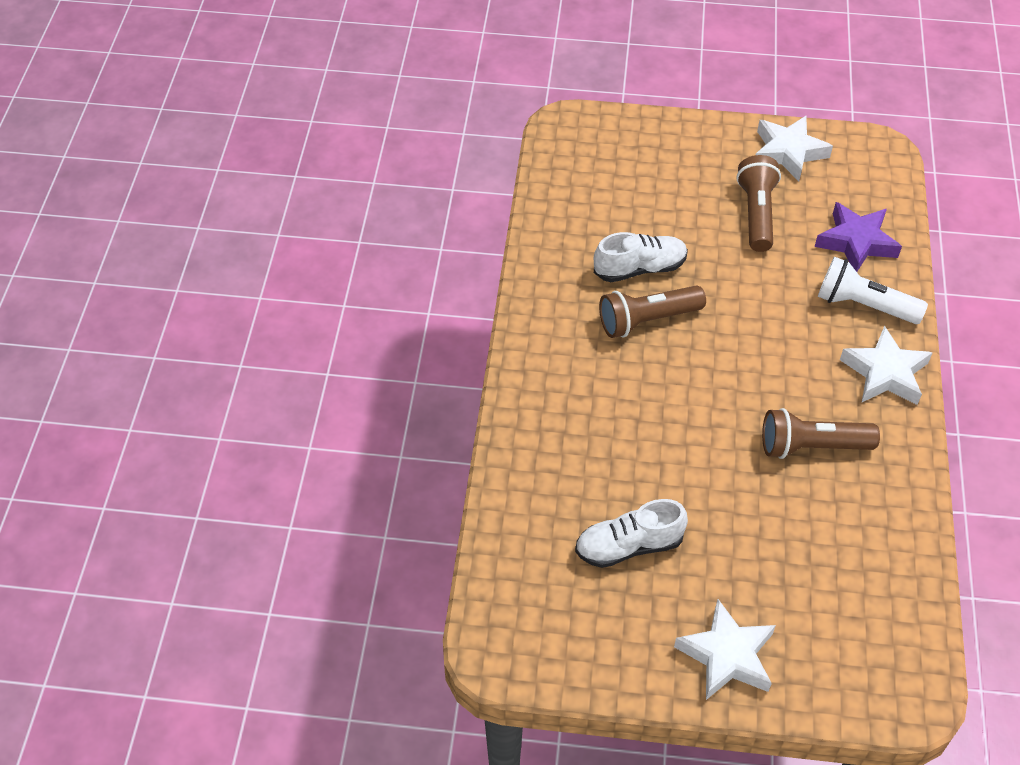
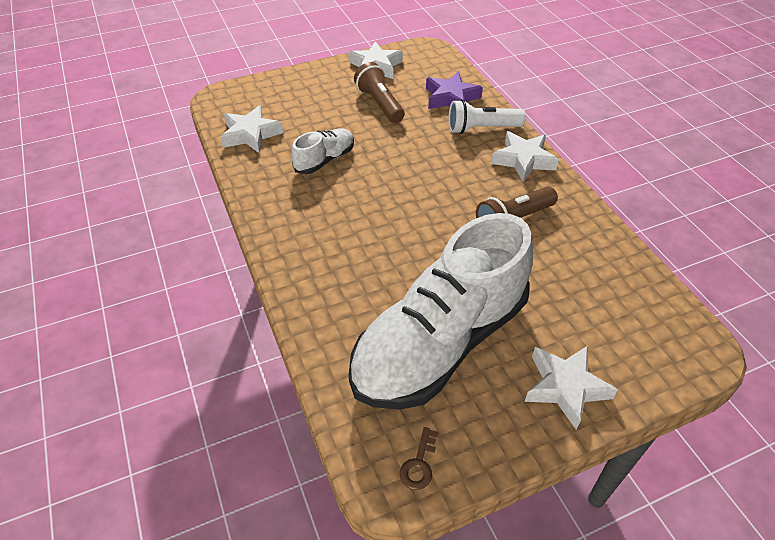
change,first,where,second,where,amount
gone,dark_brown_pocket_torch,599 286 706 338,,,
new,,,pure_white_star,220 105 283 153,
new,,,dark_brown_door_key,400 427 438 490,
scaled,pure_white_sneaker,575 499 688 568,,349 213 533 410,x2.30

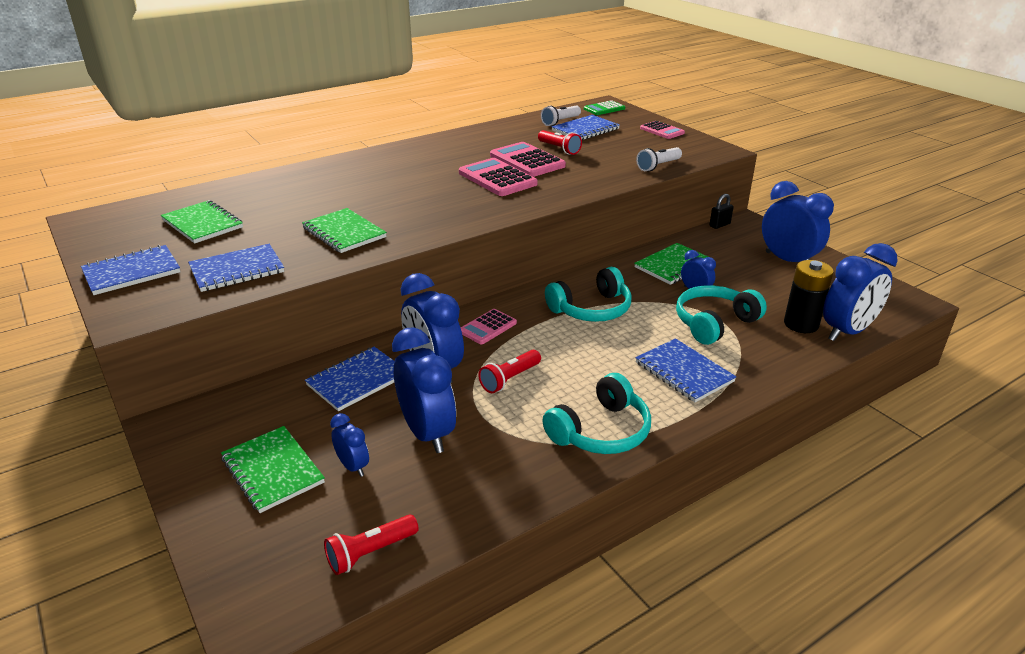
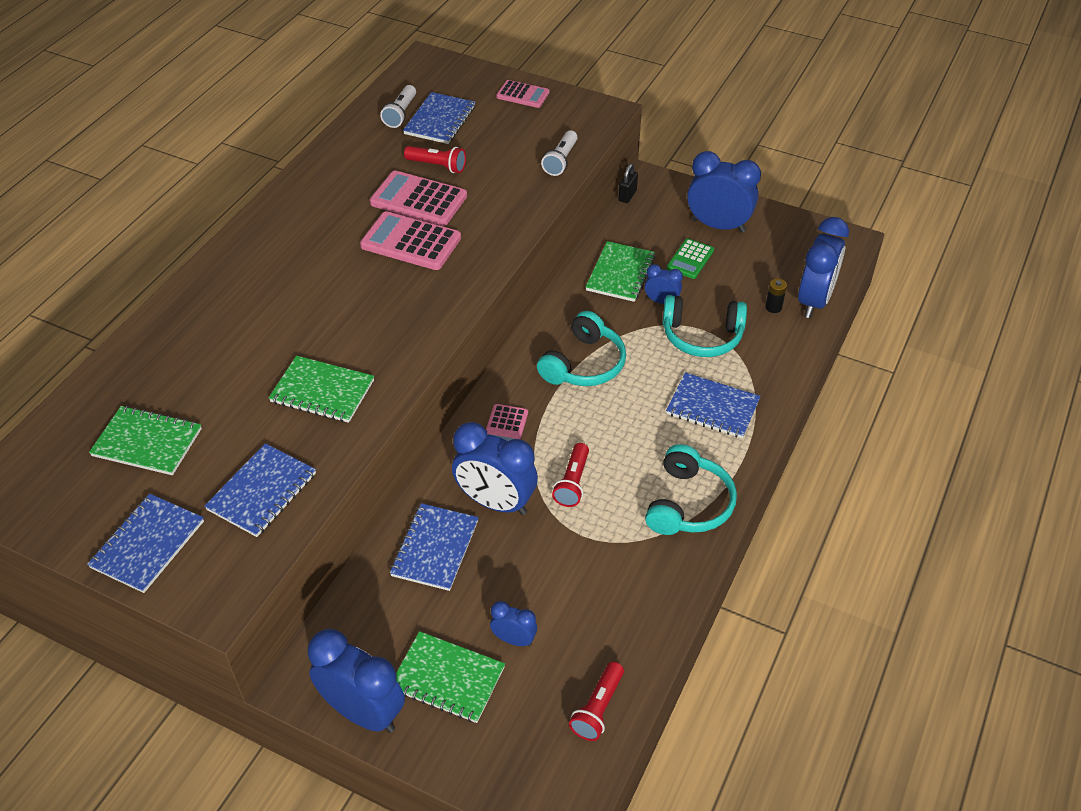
change,first,where,second,where,amount
shifted,royal_blue_clock,392 327 456 453,,308 629 405 733,
shifted,green_pocket_calculator,584 100 625 115,,667 239 714 279,
rotated,turquoise_headset,676 285 767 345,,662 295 747 357,105 degrees counterclockwise
scaled,jet-black_battery,784 260 834 333,,765 278 787 313,x0.50

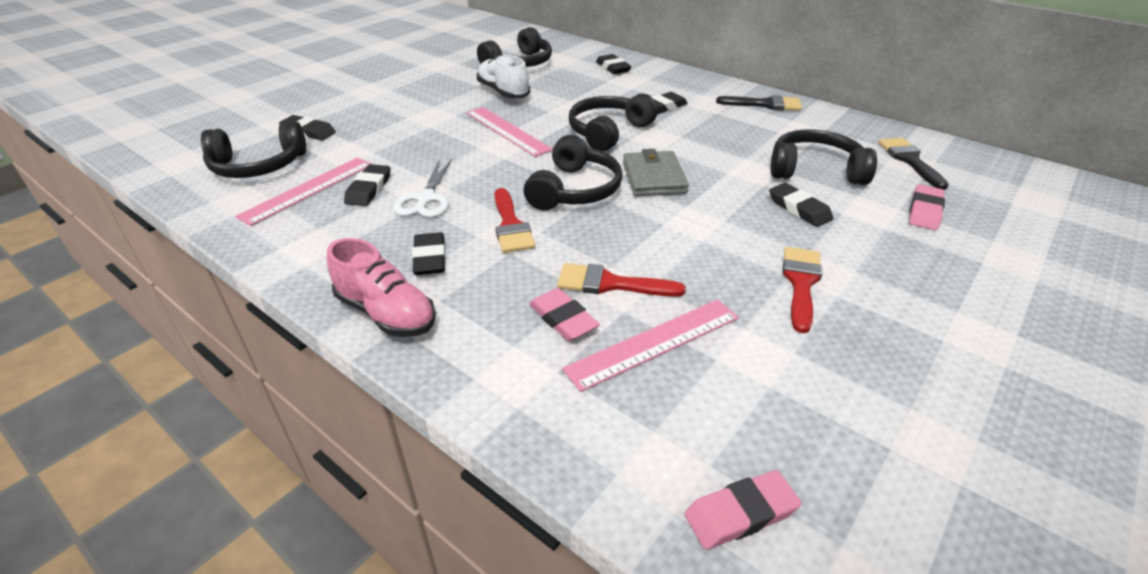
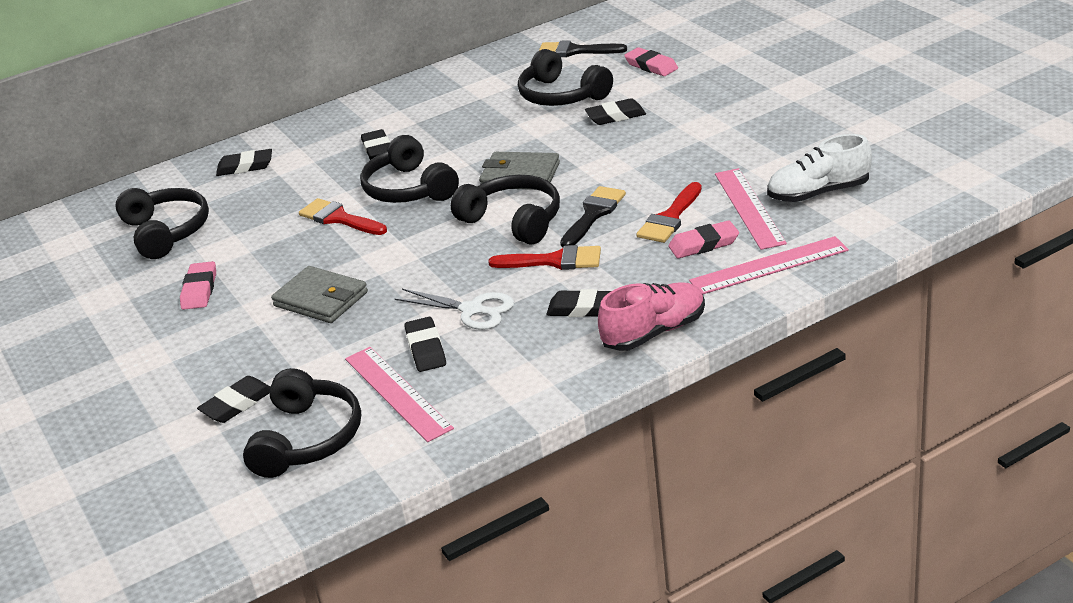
change,first,where,second,where,amount
new,,,gray_billfold,271 266 368 323,
shifted,pink_measuring_stick,466 107 553 157,,689 236 849 294,
shifted,pure_white_sneaker,477 55 530 99,,767 134 872 202,
shifted,pink_pencil_eraser,684 470 801 550,,180 261 216 310,
shifted,jet-black_brush,716 95 802 111,,560 186 626 248,
shifted,crimson_brush,782 247 822 333,,299 198 387 235,
rotated,jet-black_pencil_eraser,344 164 391 206,,405 317 446 372,45 degrees clockwise
rotated,jet-black_headset,771 129 877 185,,518 49 613 106,75 degrees counterclockwise

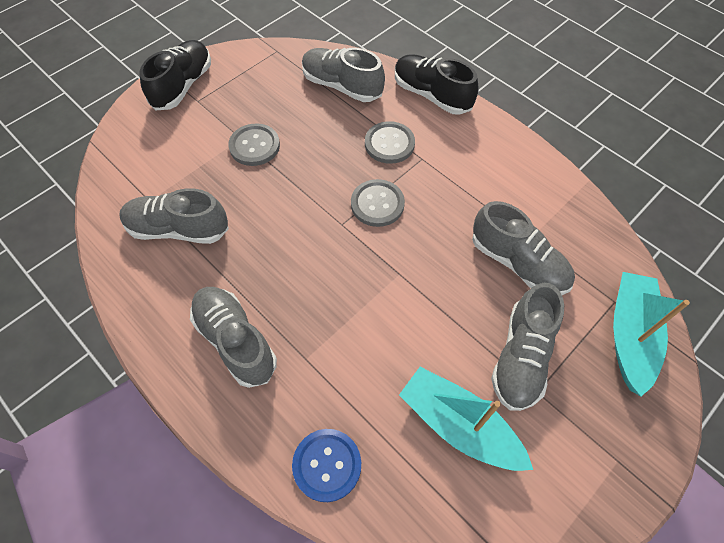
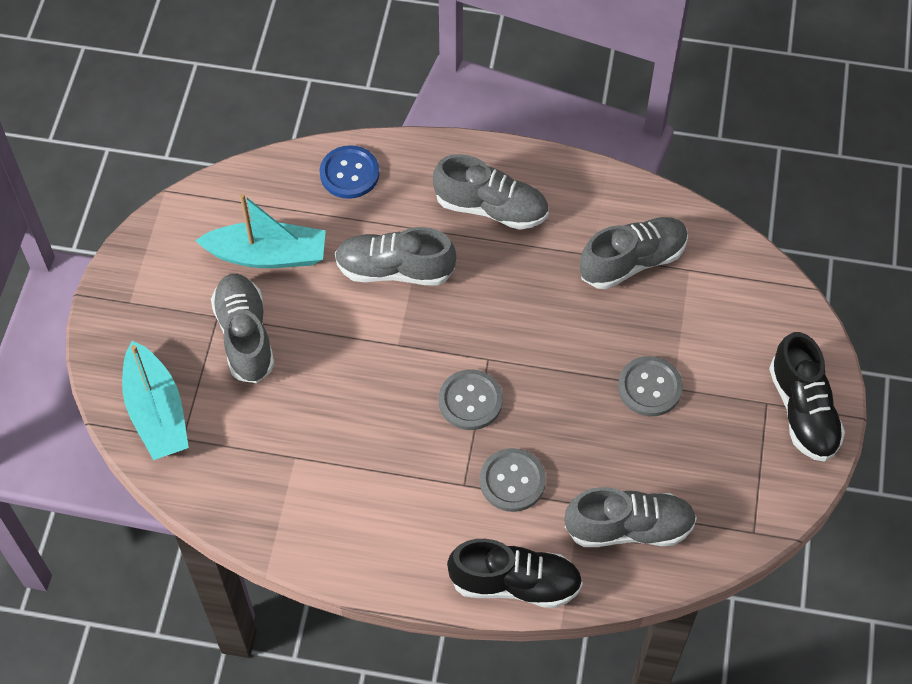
change,first,where,second,where,amount
shifted,gray_sneaker,472 201 575 295,,335 227 456 286,

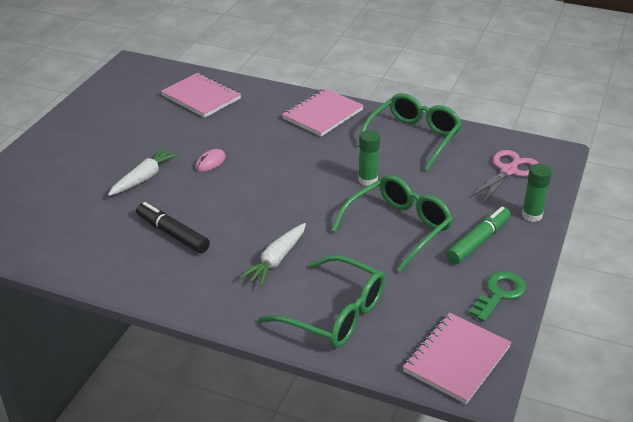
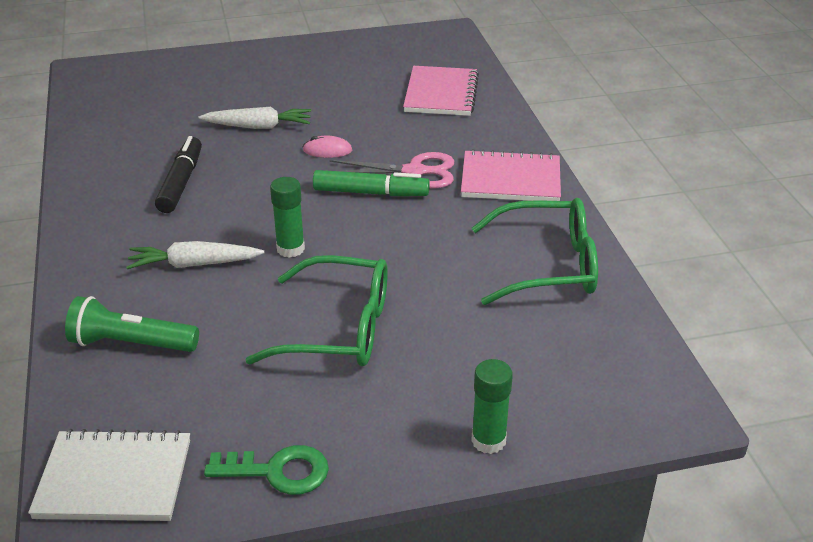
change,first,where,second,where,amount
shifted,green_stick_of_glue,358 130 380 186,,270 177 305 258,
shifted,green_felt_pen,446 207 511 264,,313 170 430 196,
shifted,pink_shears,469 150 539 204,,330 152 454 188,
swapped,green_glasses,259 255 385 348,green_pocket_torch,65 296 199 352,
repainted,pink_notebook,403 313 512 404,pure_white_notebook,28 429 190 521,

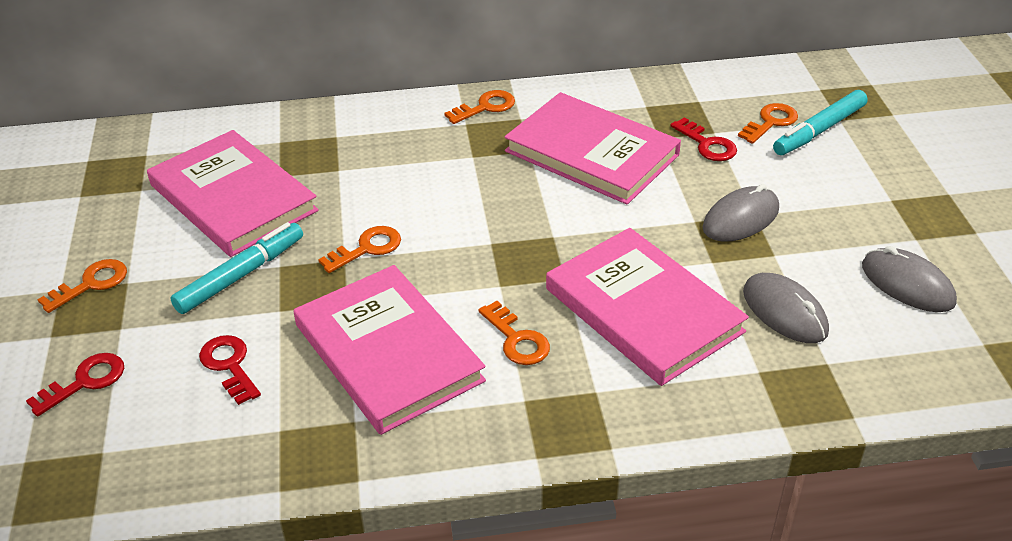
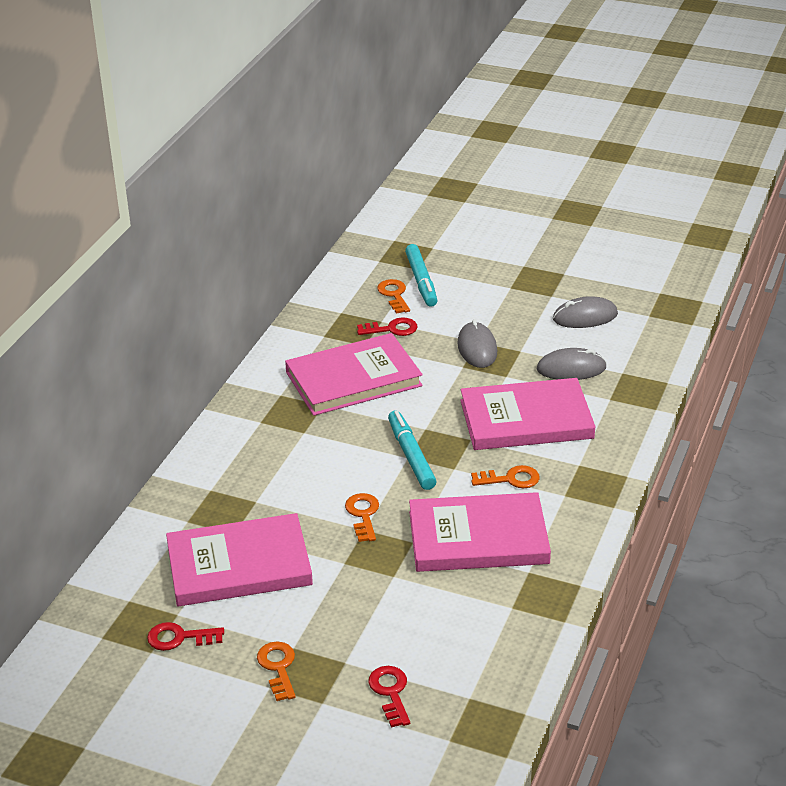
change,first,where,second,where,amount
gone,orange_door_key,444 90 515 124,,,
shifted,turquoise_felt_pen,170 222 303 314,,388 411 436 490,
shifted,crimson_door_key,199 335 261 405,,147 622 224 651,

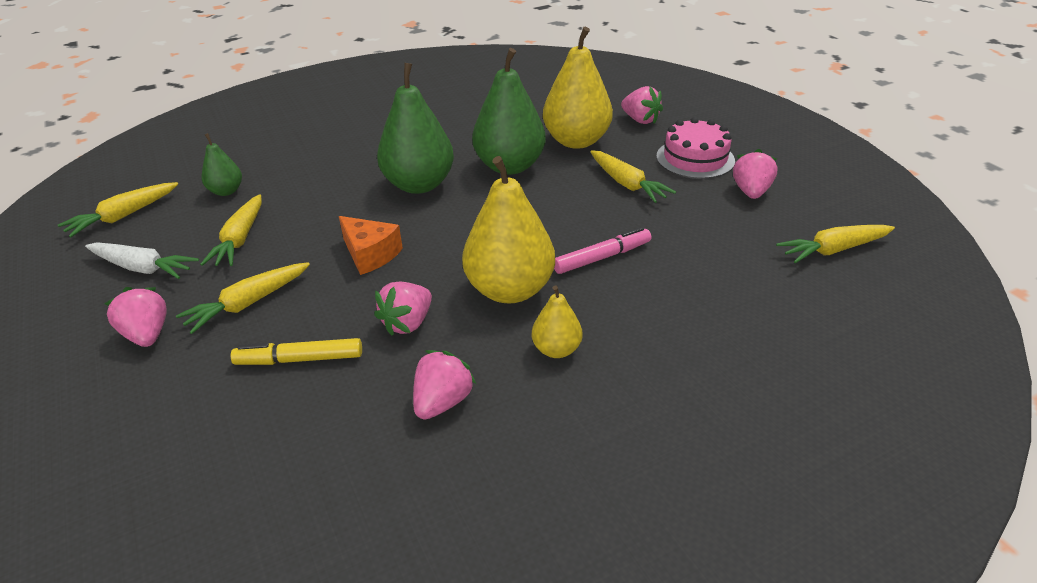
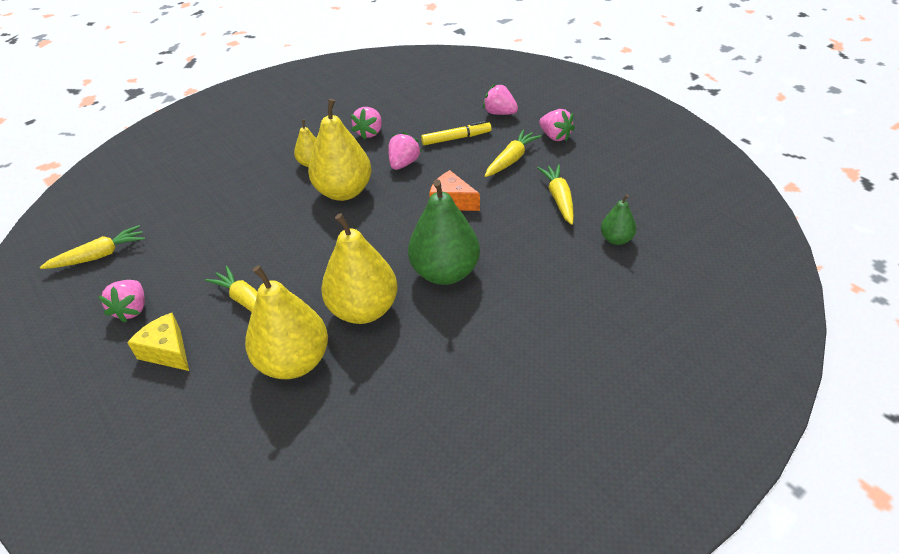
change,first,where,second,where,amount
gone,yellow_root_vegetable,58 182 178 238,,,
gone,pure_white_root_vegetable,85 242 199 279,,,
gone,pink_felt_pen,554 227 651 274,,,
shifted,pink_berry,621 86 663 124,,483 84 518 115,
swapped,pink_layer_cake,656 117 735 179,yellow_cheese_wedge,127 313 189 371,
repainted,green_toy_pear,472 48 546 175,yellow_toy_pear,321 213 398 324,

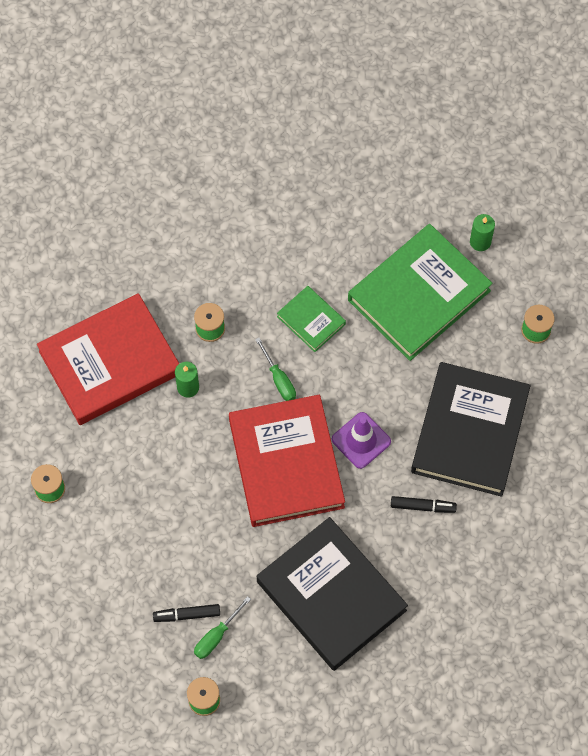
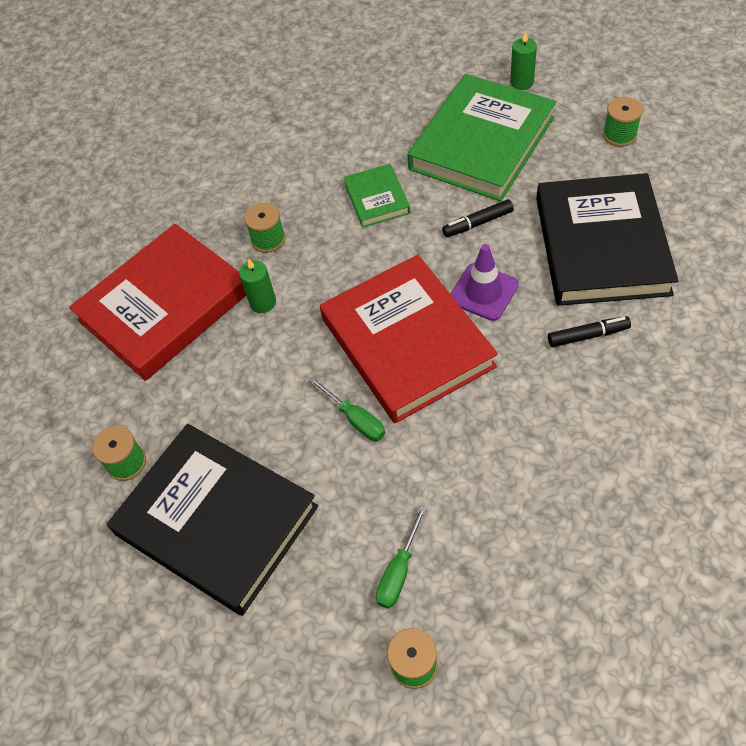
change,first,where,second,where,amount
shifted,jet-black_felt_pen,153 604 220 622,,442 199 514 237,
shifted,green_hand_screwdriver,255 338 296 401,,309 377 385 441,
shifted,jet-black_hardback,257 517 408 671,,107 424 318 616,
rotated,green_hardback,277 286 346 352,,343 164 410 228,45 degrees clockwise

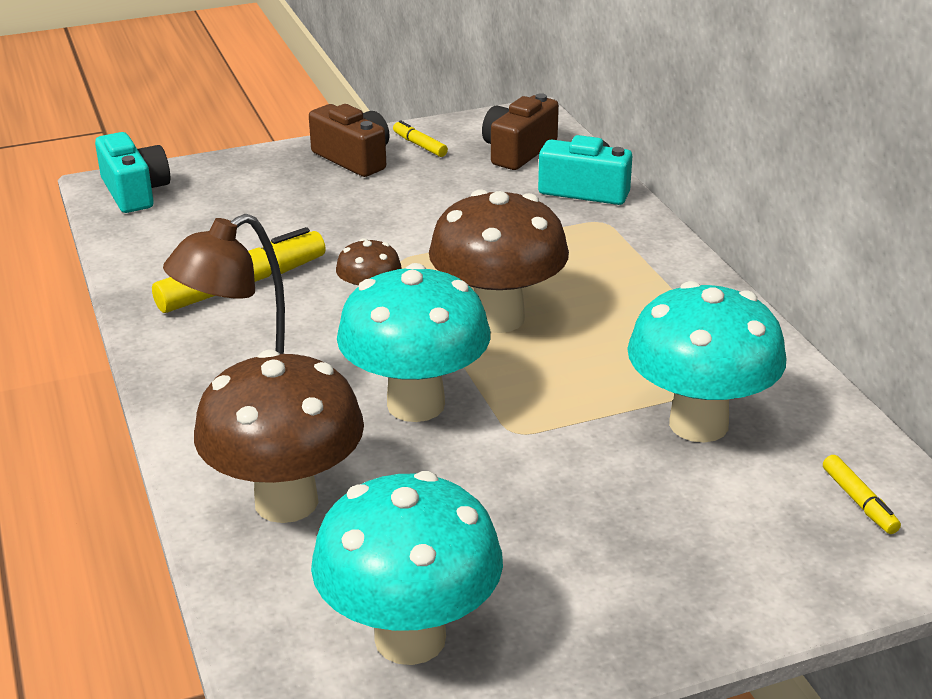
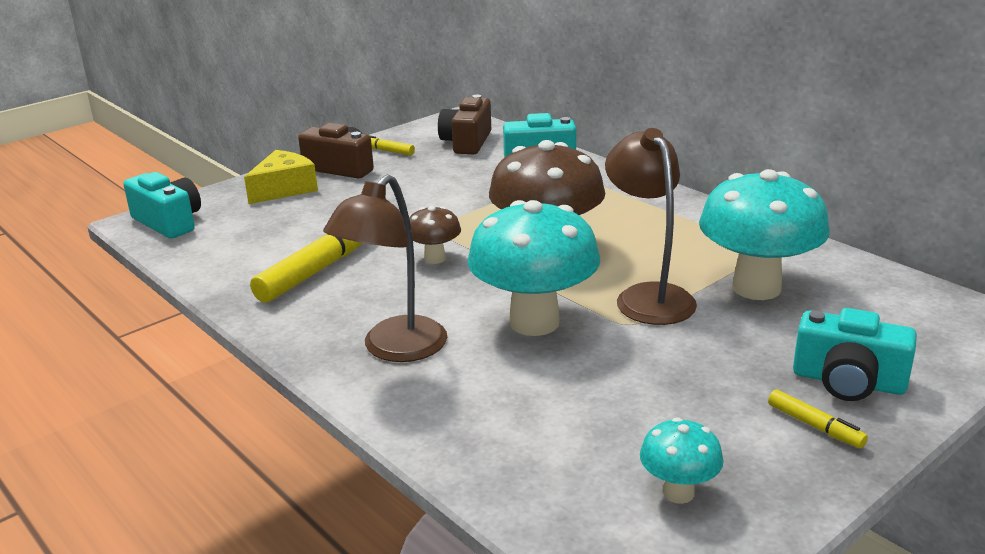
change,first,where,second,where,amount
gone,dark_brown_fungus,194 350 364 523,,,
new,,,yellow_cheese_wedge,244 150 318 204,
new,,,dark_brown_reading_lamp,605 128 697 325,
new,,,turquoise_compact_camera,793 308 917 401,
shifted,yellow_felt_pen,823 455 901 534,,768 390 868 449,
scaled,turquoise_fungus,311 471 503 665,,640 417 724 504,x0.49

